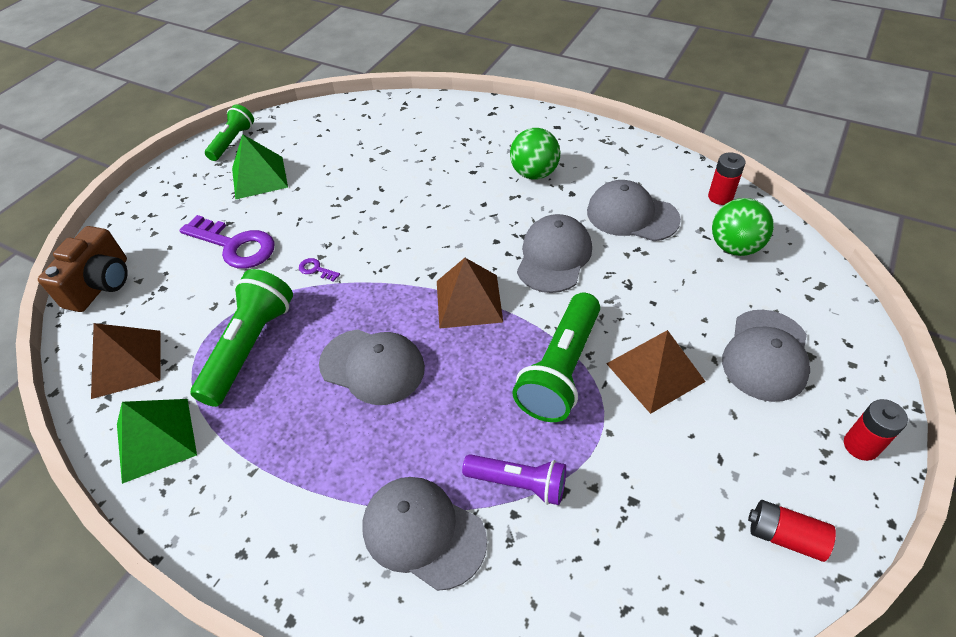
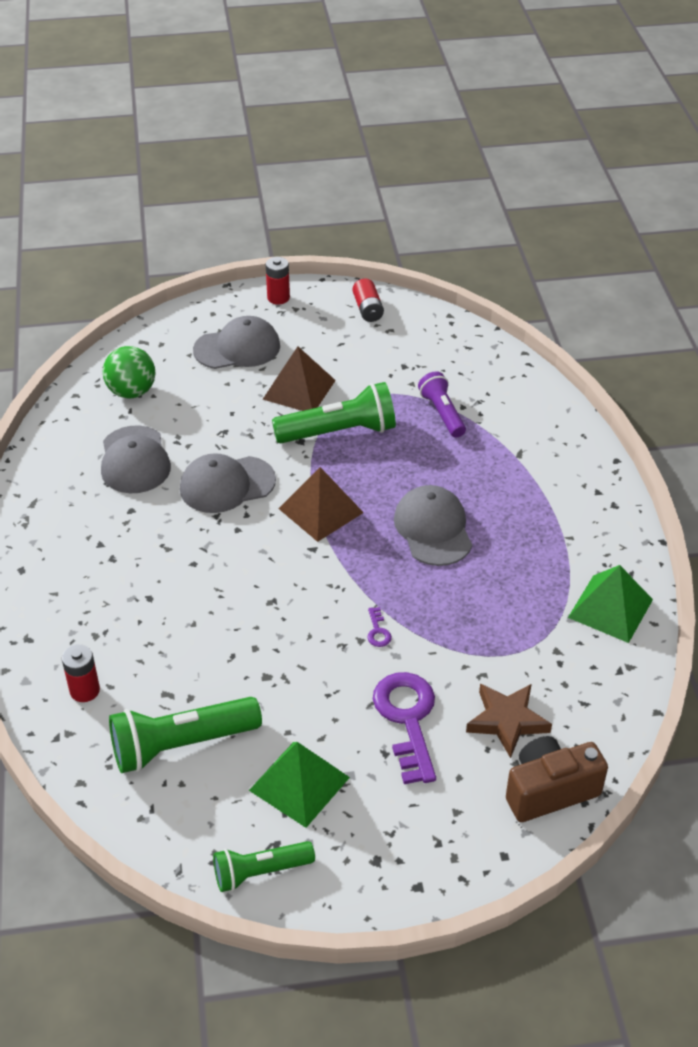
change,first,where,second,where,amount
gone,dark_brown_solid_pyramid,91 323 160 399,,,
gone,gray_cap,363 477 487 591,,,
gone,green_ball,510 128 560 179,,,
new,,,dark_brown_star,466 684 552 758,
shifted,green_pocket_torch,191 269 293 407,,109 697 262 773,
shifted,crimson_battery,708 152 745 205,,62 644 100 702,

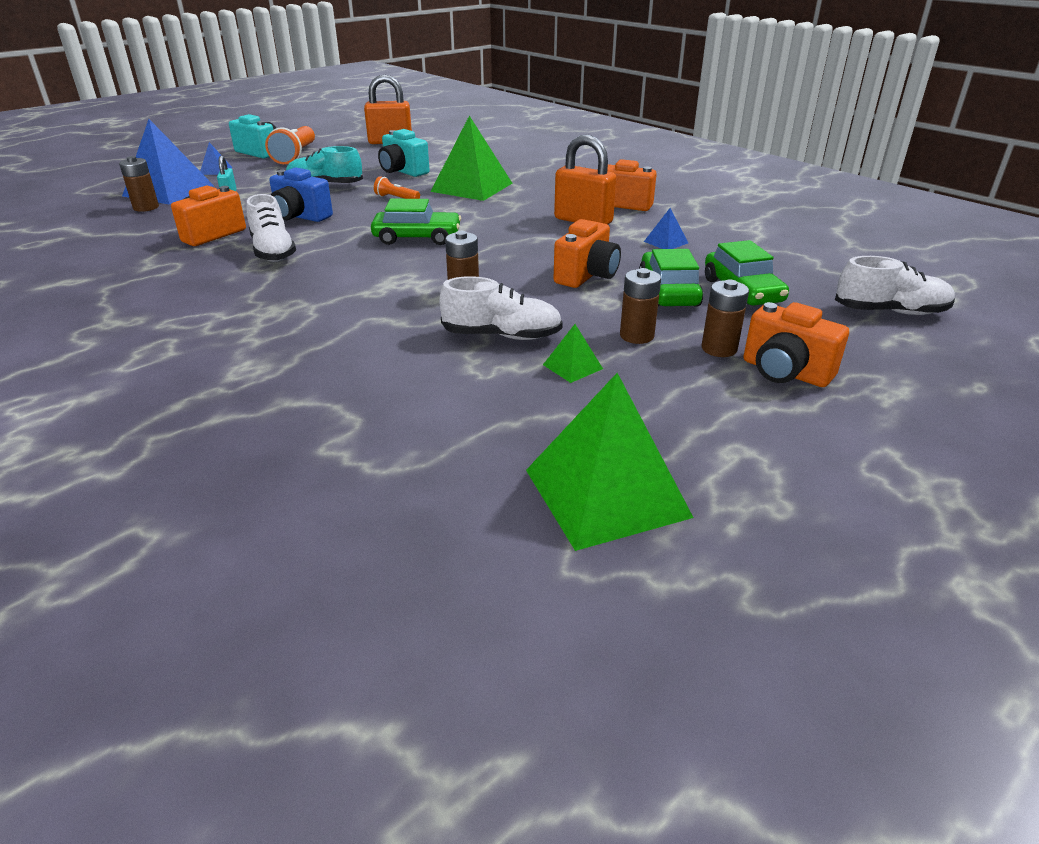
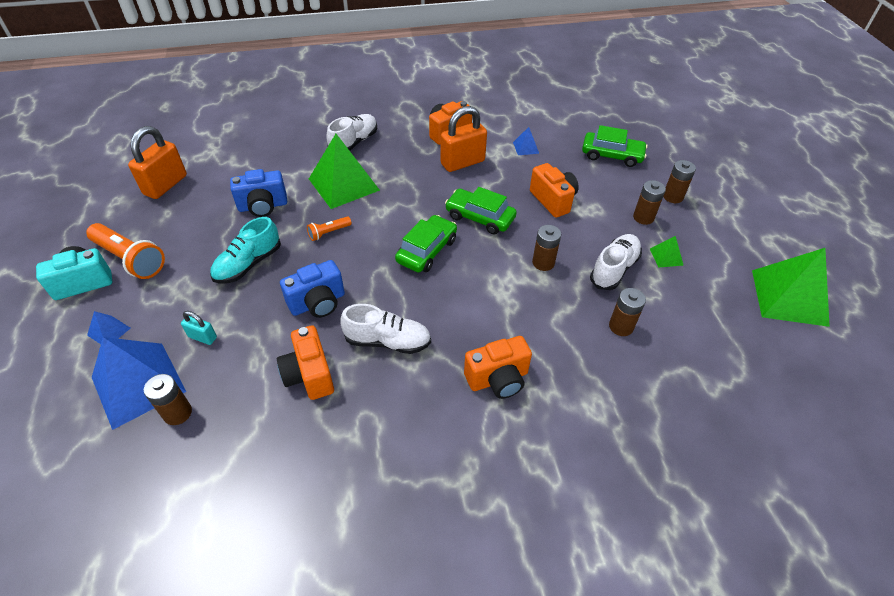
change,first,where,second,where,amount
new,,,dark_brown_battery,609 288 646 336,
shifted,green_automobile,639 249 704 307,,445 187 517 235,
shifted,orange_compact_camera,743 302 849 387,,464 336 532 399,
shifted,pure_white_sneaker,835 256 955 315,,326 114 377 151,
repainted,turquoise_compact_camera,378 129 429 177,royal_blue_compact_camera,230 169 287 217,

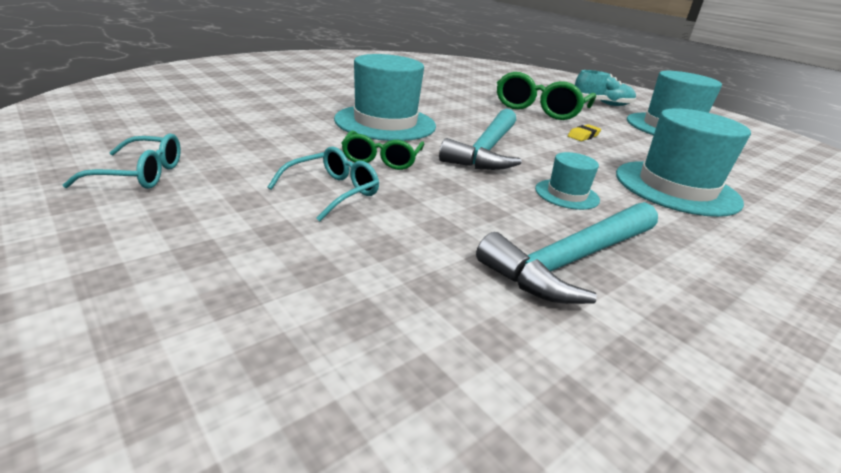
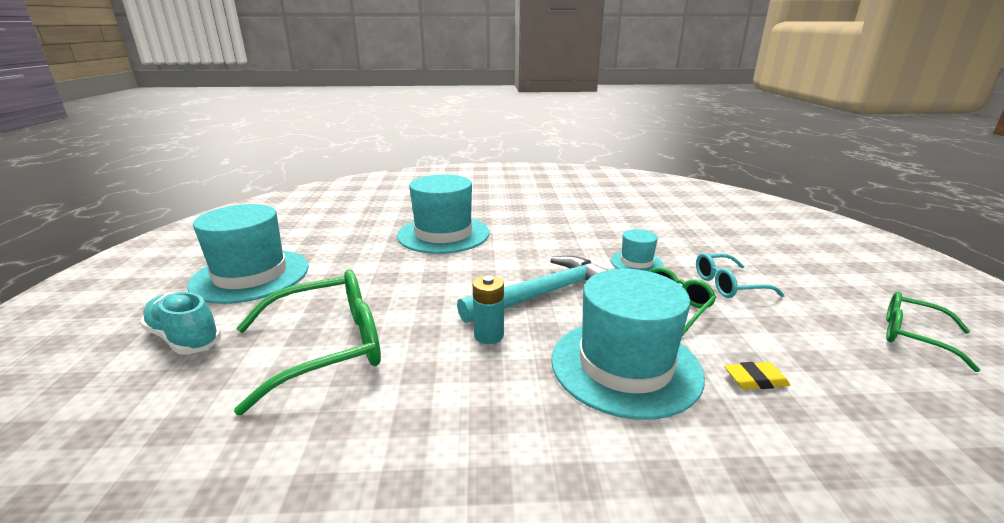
change,first,where,second,where,amount
gone,turquoise_claw_hammer,476 202 658 304,,,
new,,,turquoise_battery,473 275 504 344,
shifted,turquoise_tall_hat,535 152 600 210,,611 229 663 271,
shifted,yellow_pencil_eraser,568 124 601 141,,724 362 790 390,
repainted,turquoise_glasses,63 133 181 189,green_glasses,886 292 981 372,

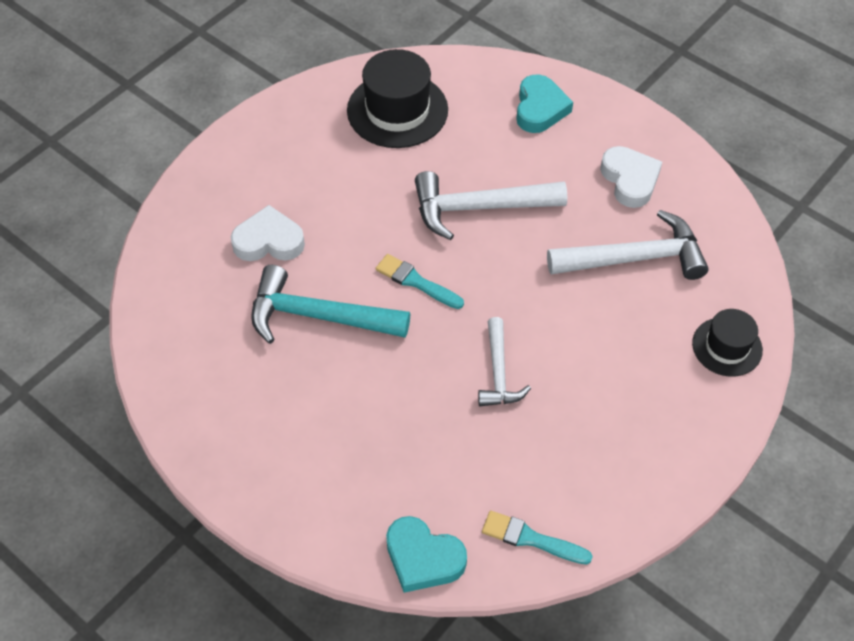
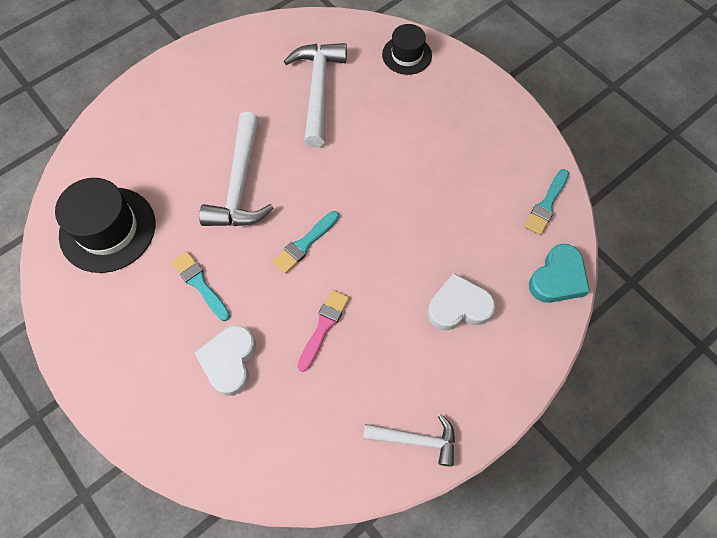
change,first,where,second,where,amount
gone,turquoise_heart,516 75 573 133,,,
new,,,turquoise_brush,171 251 230 321,
shifted,pure_white_claw_hammer,478 317 531 406,,363 414 455 467,
shifted,pure_white_heart,600 146 662 208,,428 273 495 330,
swapped,turquoise_claw_hammer,251 265 410 344,pink_brush,298 290 349 372,

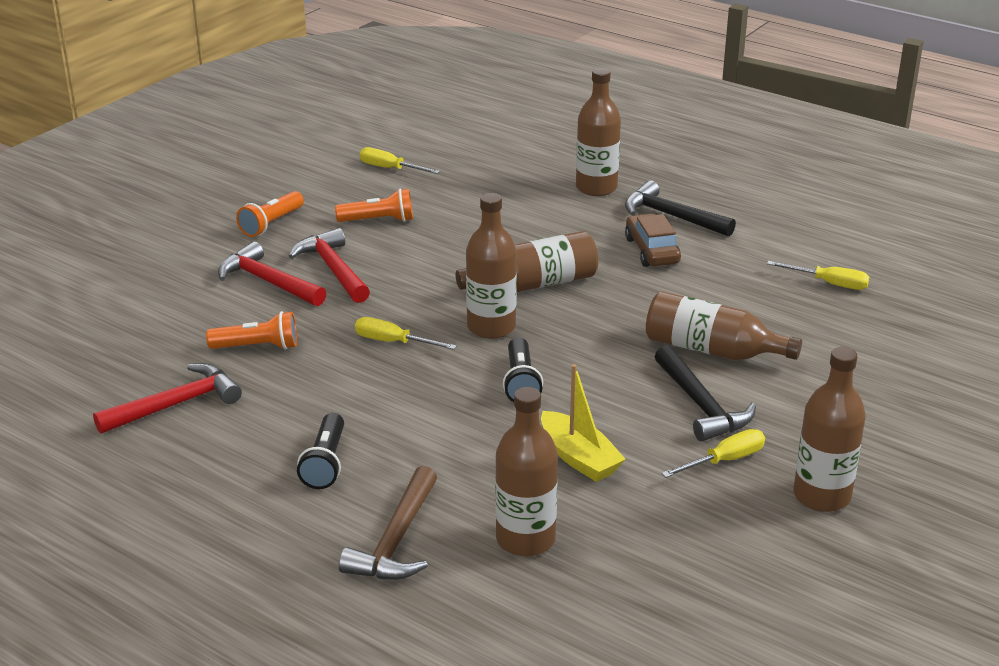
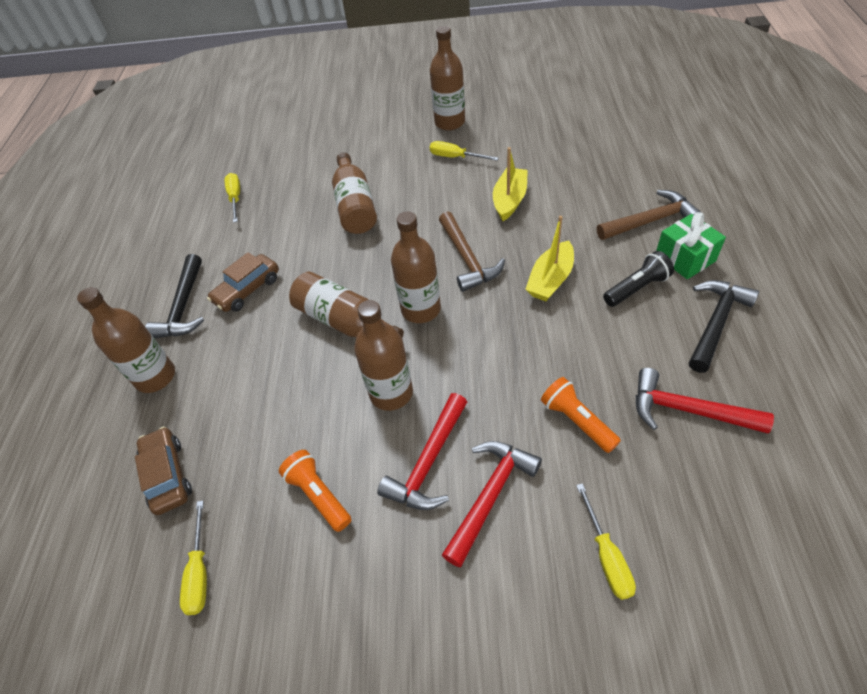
change,first,where,second,where,amount
gone,orange_pocket_torch,236 191 304 237,,,
new,,,dark_brown_automobile,135 427 192 515,
new,,,yellow_sailboat,525 216 574 301,
new,,,green_gift,656 212 726 279,
shifted,yellow_hand_screwdriver,355 317 457 350,,576 483 636 600,
shifted,dark_brown_drink_bottle,495 387 558 556,,354 300 413 411,
shifted,jet-black_claw_hammer,655 345 756 442,,689 280 759 373,
swapped,jet-black_pocket_torch,503 337 543 402,dark_brown_claw_hammer,439 211 505 292,
rotated,crimson_claw_hammer,218 241 326 306,,442 441 542 567,150 degrees counterclockwise

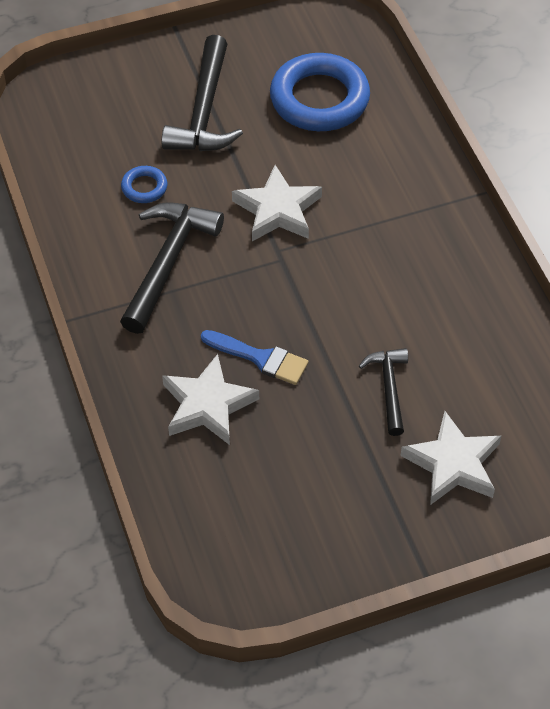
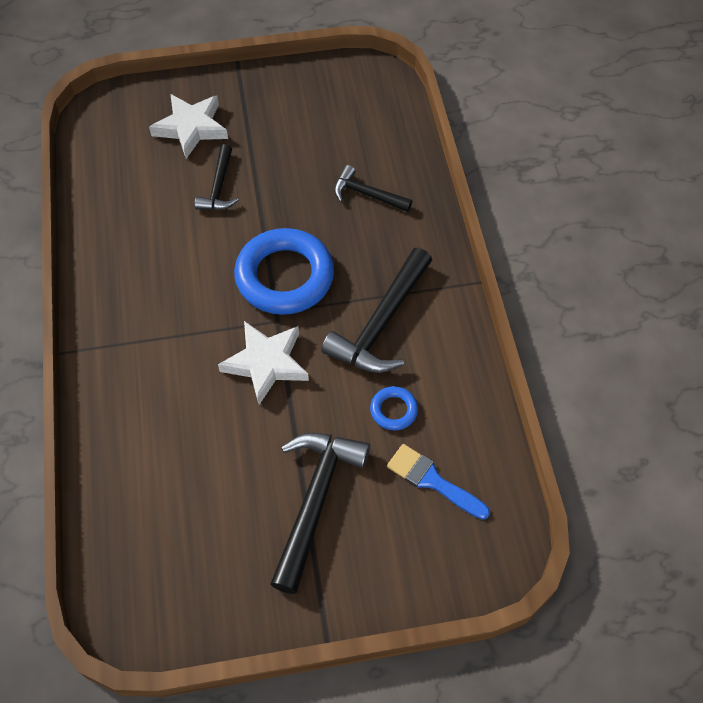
change,first,where,second,where,amount
shifted,royal_blue_brush,201 330 308 385,,387 444 490 520,
shifted,royal_blue_ring,270 53 370 131,,234 228 334 315,
swapped,pure_white_star,162 354 259 445,jet-black_claw_hammer,334 165 412 212,

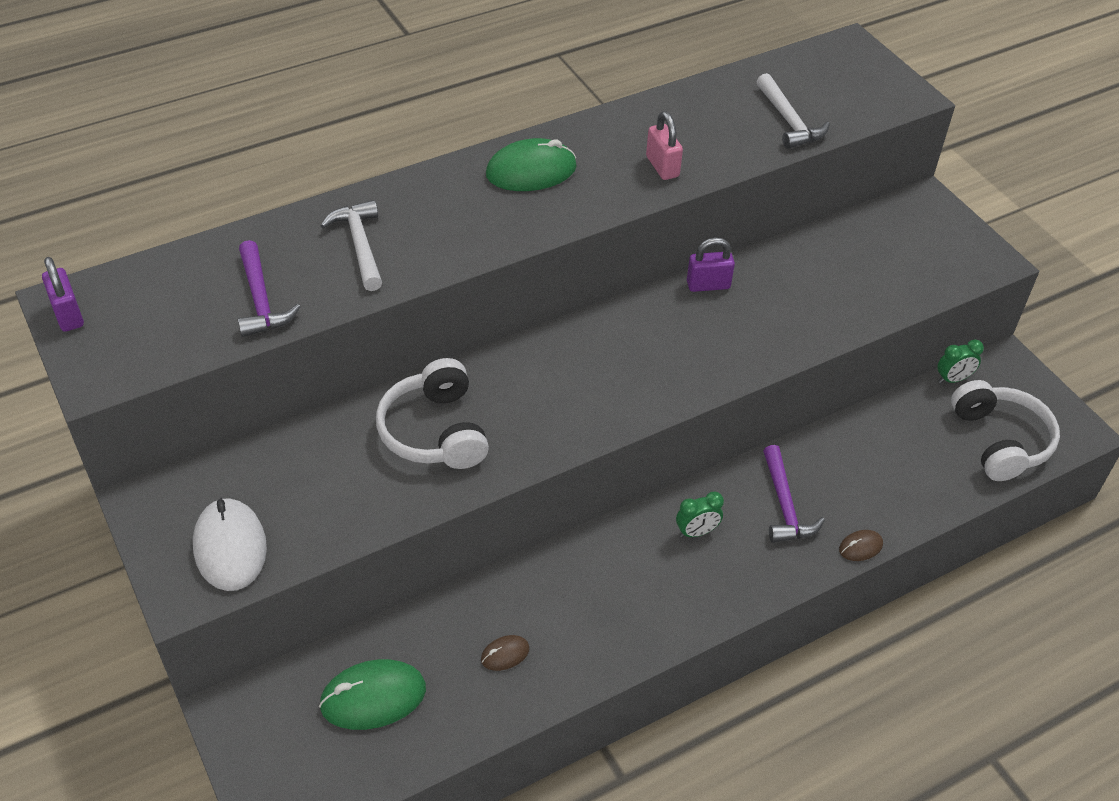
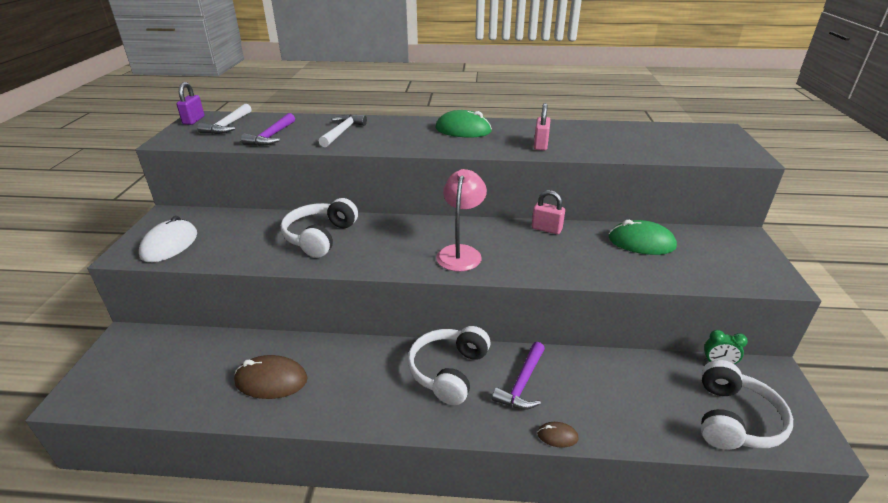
change,first,where,second,where,amount
new,,,pink_reading_lamp,436 169 487 272,
shifted,green_mouse,319 659 426 730,,609 220 677 255,
shifted,pure_white_claw_hammer,757 73 830 149,,197 104 252 134,
swapped,green_clock,676 491 724 538,pure_white_headset,408 326 491 405,
repainted,violet_small_lock,687 237 735 292,pink_small_lock,532 190 565 234,
scaled,dark_brown_mouse,481 635 530 671,,234 355 307 399,x2.01

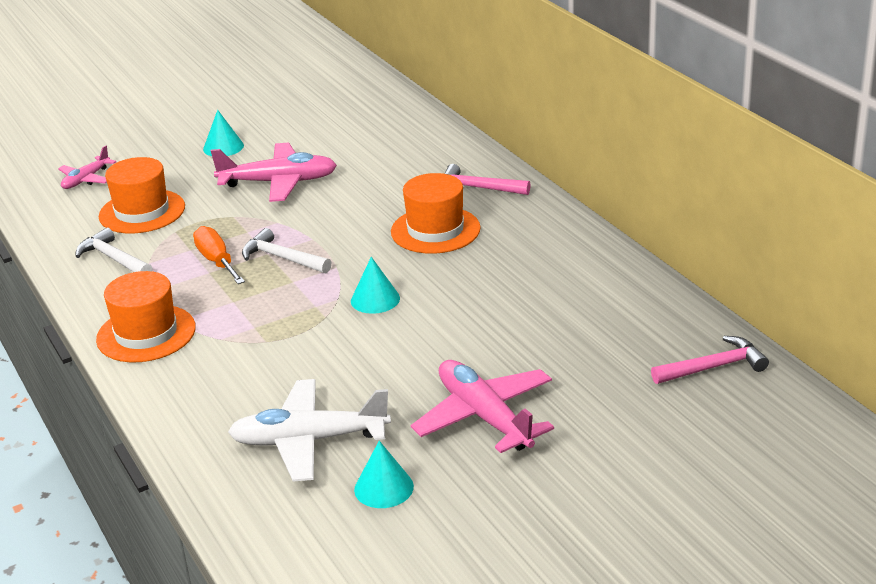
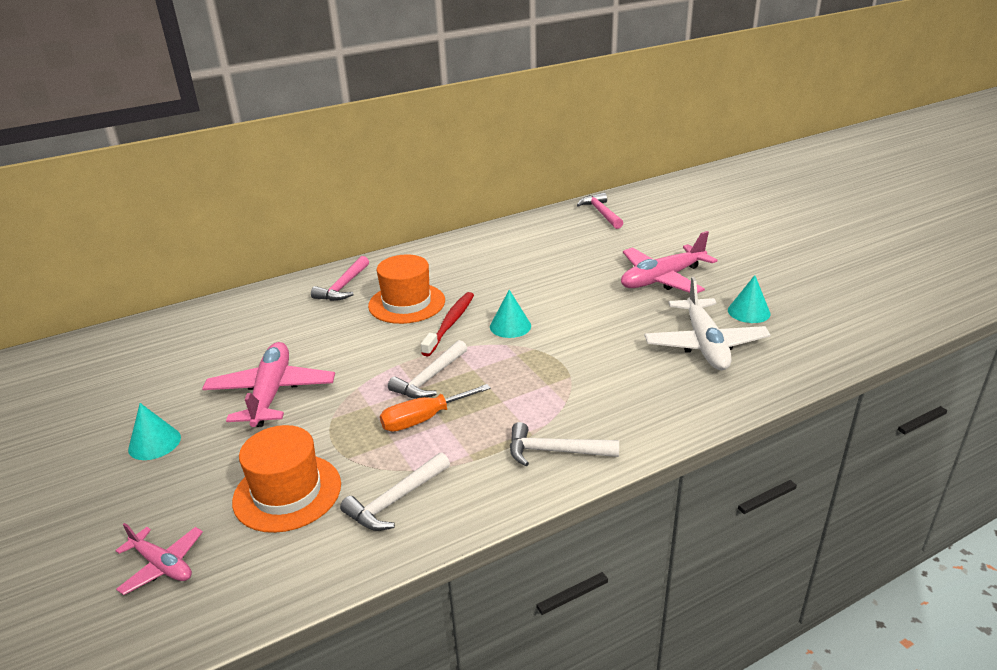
change,first,where,second,where,amount
new,,,crimson_tooth_brush,421 292 474 356,
swapped,orange_tall_hat,96 271 196 362,pure_white_claw_hammer,510 422 619 466,

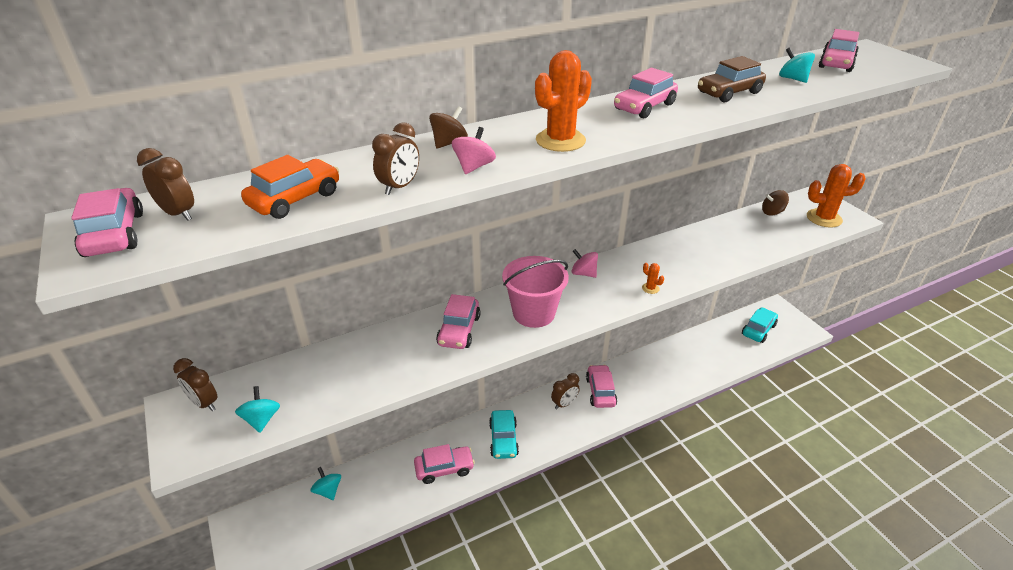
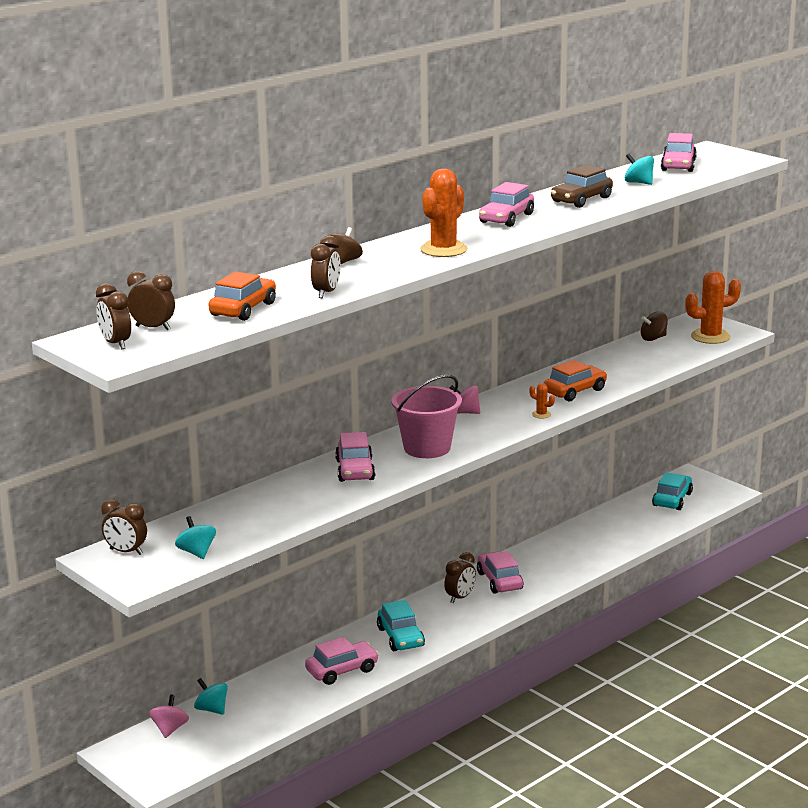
change,first,where,second,where,amount
new,,,orange_automobile,544 360 607 402,
shifted,pink_spinning_top,452 127 496 174,,149 695 189 738,
swapped,pink_automobile,71 188 143 257,dark_brown_clock,96 283 131 349,

